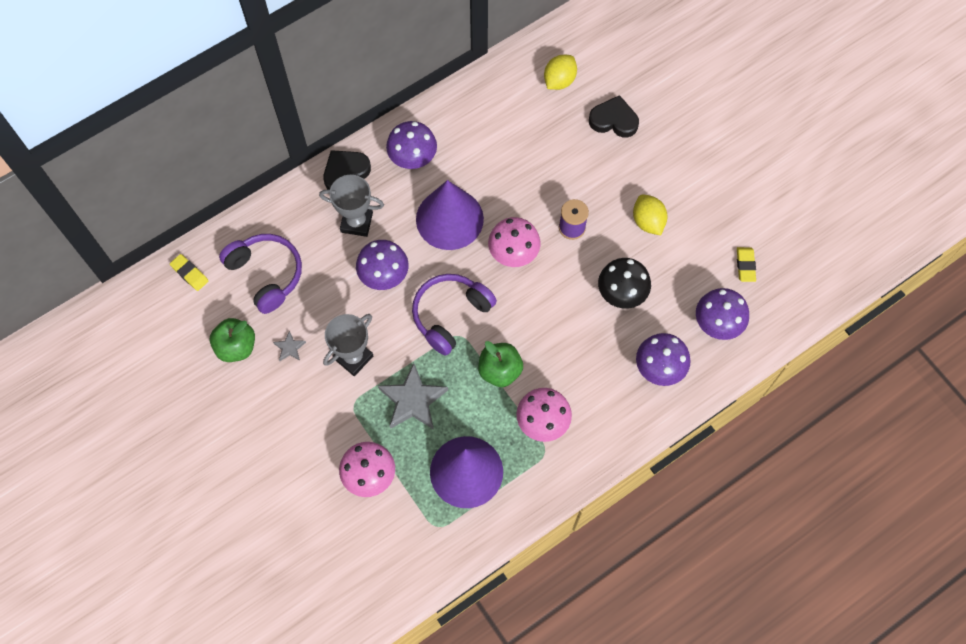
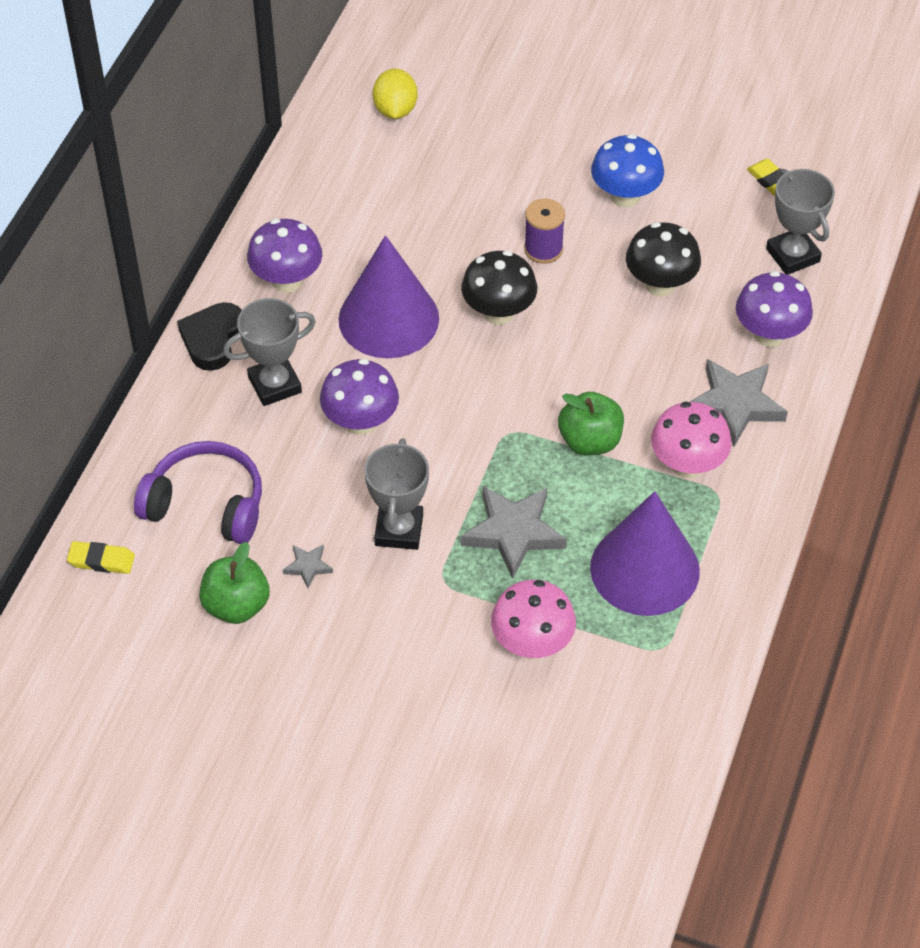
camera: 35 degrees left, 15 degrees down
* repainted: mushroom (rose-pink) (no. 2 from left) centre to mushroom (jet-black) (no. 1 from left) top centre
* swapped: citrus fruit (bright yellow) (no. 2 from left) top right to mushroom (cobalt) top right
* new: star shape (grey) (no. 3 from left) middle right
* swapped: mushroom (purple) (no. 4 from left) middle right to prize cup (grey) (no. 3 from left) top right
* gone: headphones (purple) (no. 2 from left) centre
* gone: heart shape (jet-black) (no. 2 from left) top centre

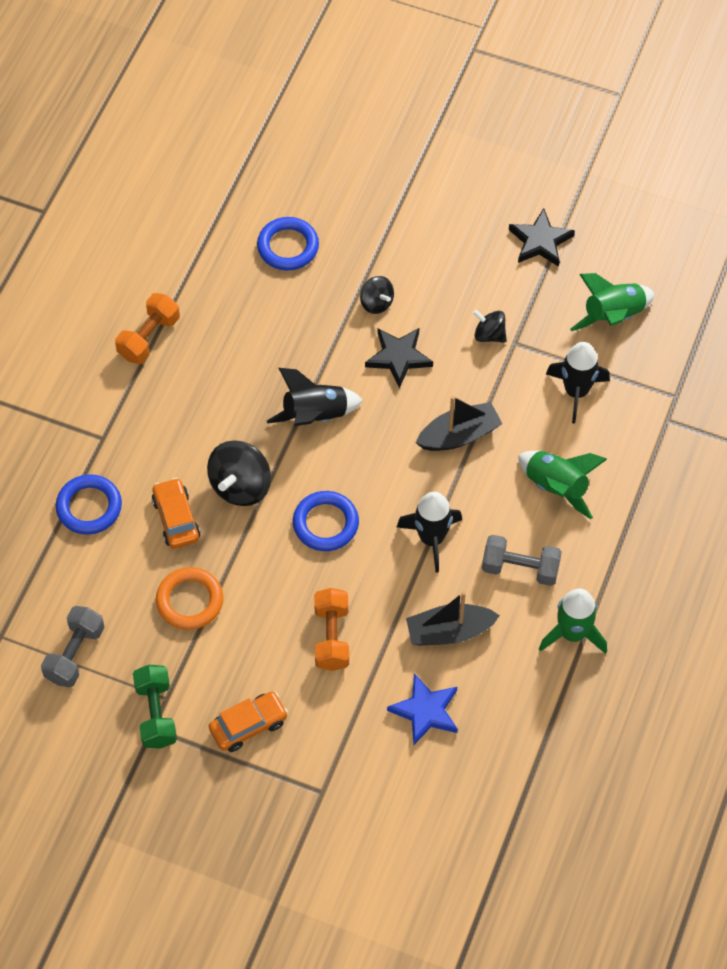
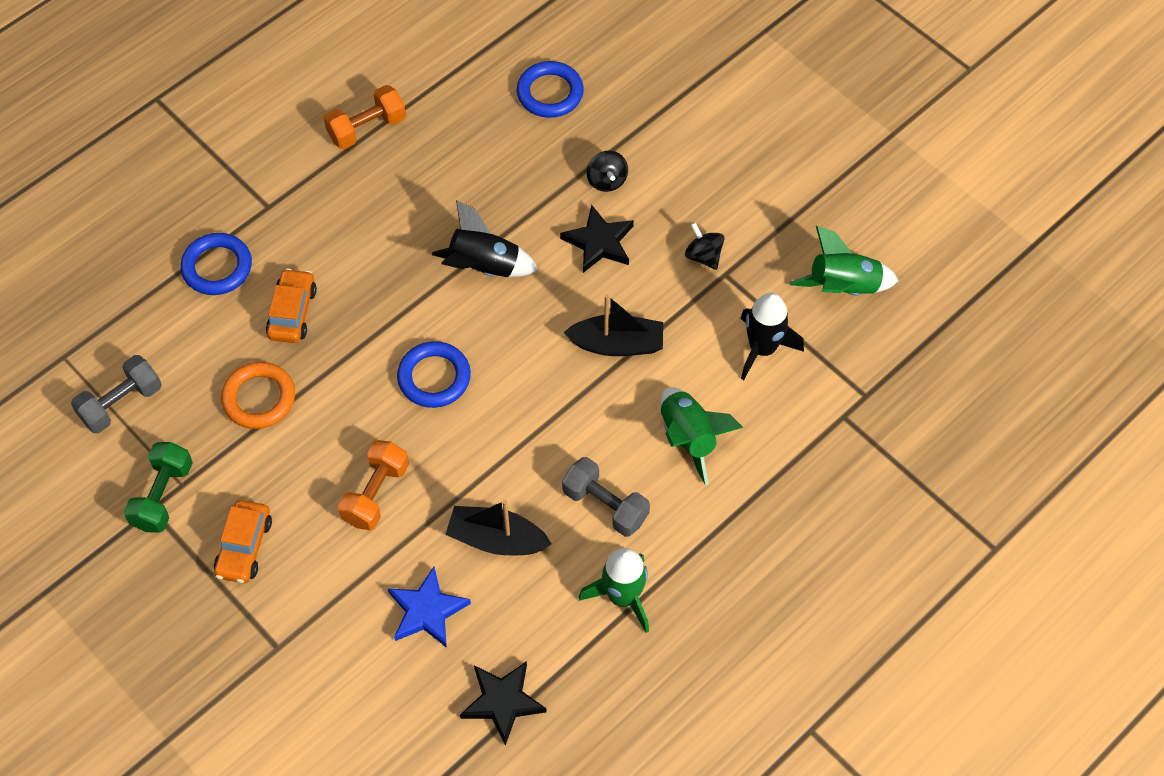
camera: 25 degrees right, 0 degrees up
* rotated: toy car (orange-coloured) (no. 2 from left in the first image) bottom centre = bottom left 105 degrees clockwise
* shifted: star shape (jet-black) (no. 2 from left in the first image) top right to star shape (jet-black) (no. 1 from left) bottom centre
* gone: whirligig (jet-black) (no. 1 from left) middle left
* gone: spaceship (jet-black) (no. 2 from left) centre

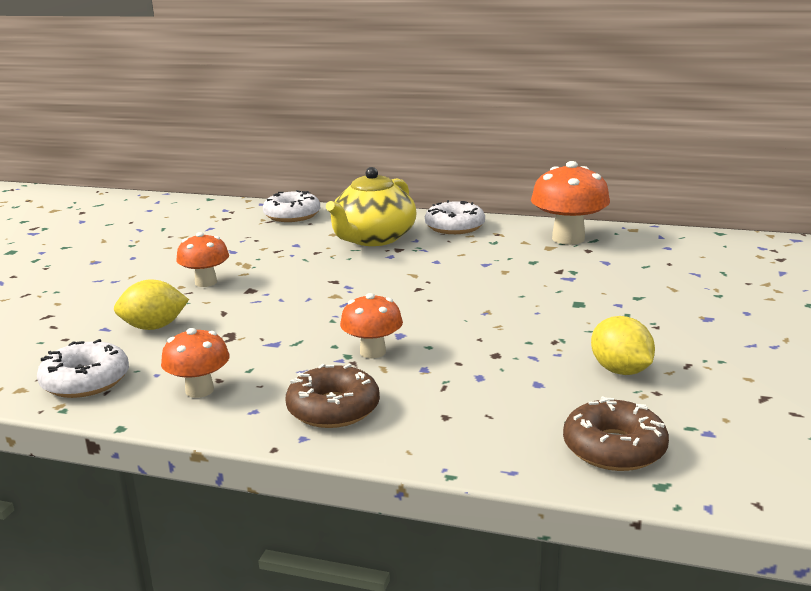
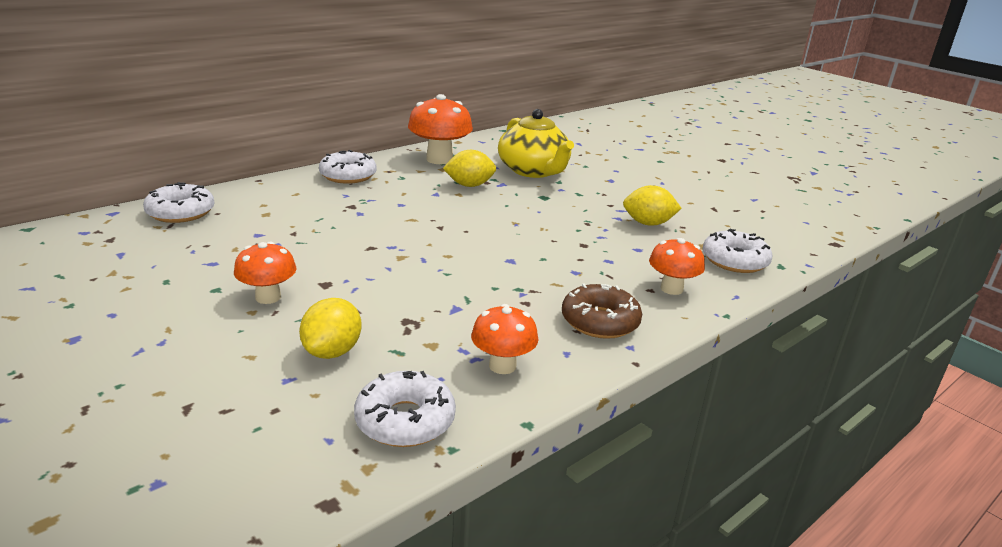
camera: 60 degrees left, 5 degrees up
* new: citrus fruit (bright yellow) (no. 2 from left) top centre
* shifted: teapot (bright yellow) centre to top centre
* shifted: mushroom (orange-coloured) (no. 3 from left in the first image) centre to mushroom (orange-coloured) (no. 4 from left) middle right
* repainted: glazed donut (dark brown) (no. 2 from left) bottom right to glazed donut (snow-white) (no. 4 from left) middle right

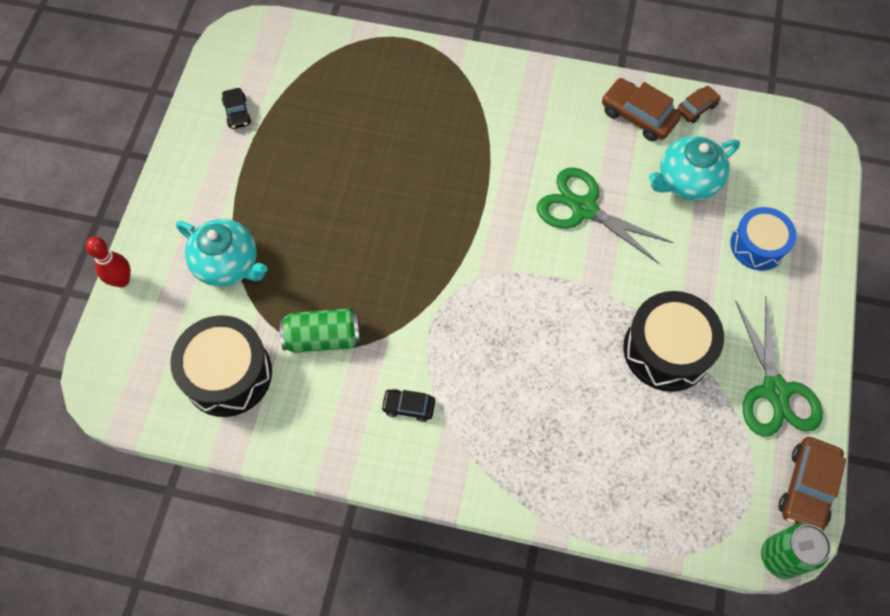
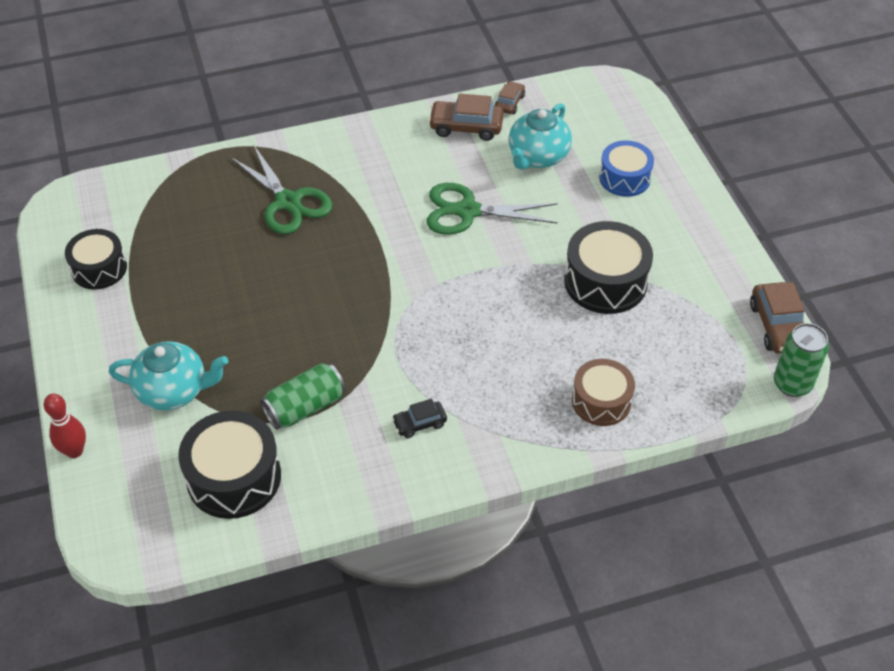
camera: 30 degrees left, 15 degrees down
* swapped: toy car (jet-black) (no. 1 from left) top left to snare drum (jet-black) (no. 1 from left) middle left
* shifted: scissors (emerald) (no. 2 from left in the first image) middle right to scissors (emerald) (no. 1 from left) top left
* new: snare drum (dark brown) middle right

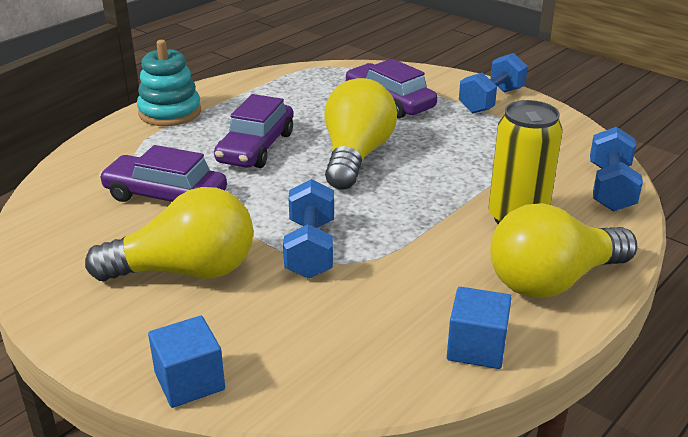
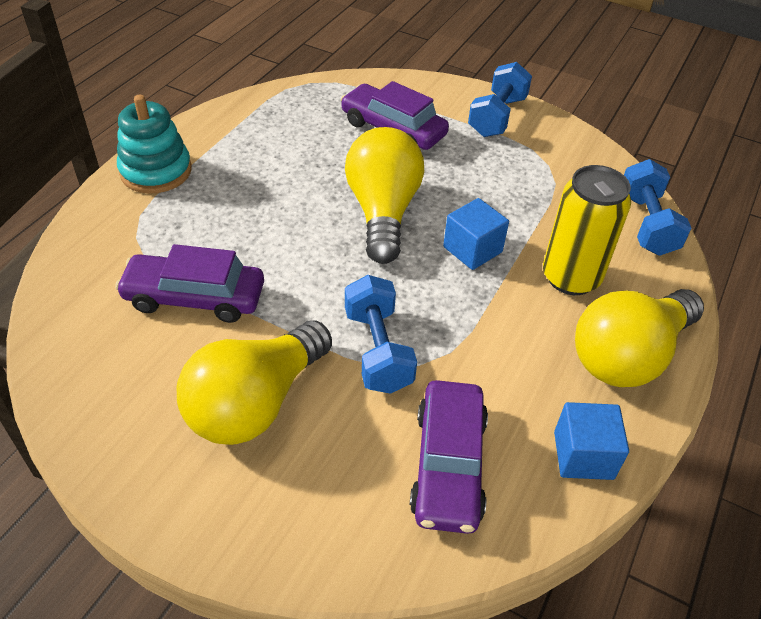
camera: 15 degrees left, 15 degrees up
* rotated: light bulb (bright yellow) (no. 1 from left) middle left = centre 150 degrees clockwise
* shifted: toy car (purple) (no. 2 from left in the first image) top centre to toy car (purple) (no. 3 from left) bottom centre
* shifted: cube (cobalt) (no. 1 from left) bottom left to centre

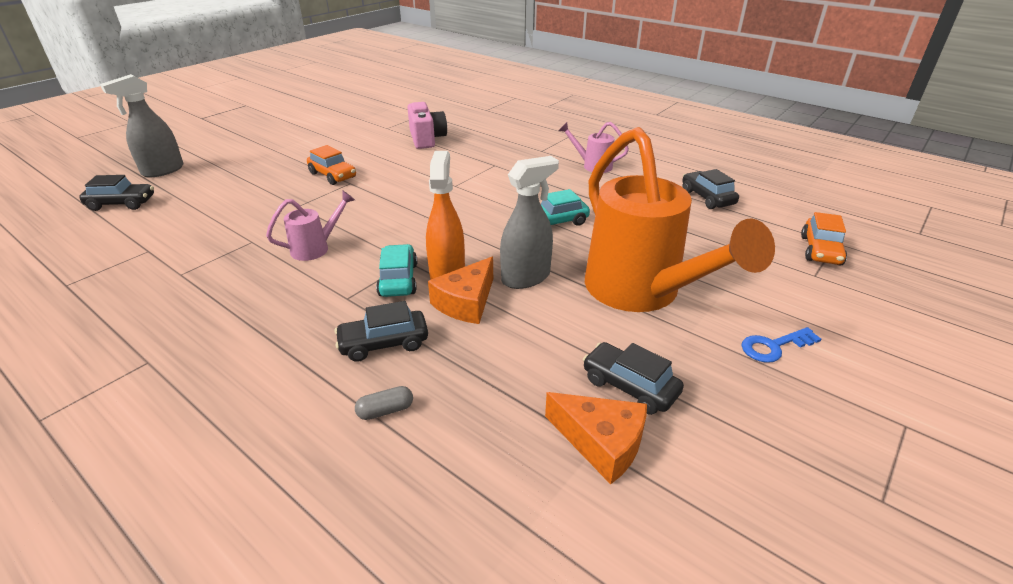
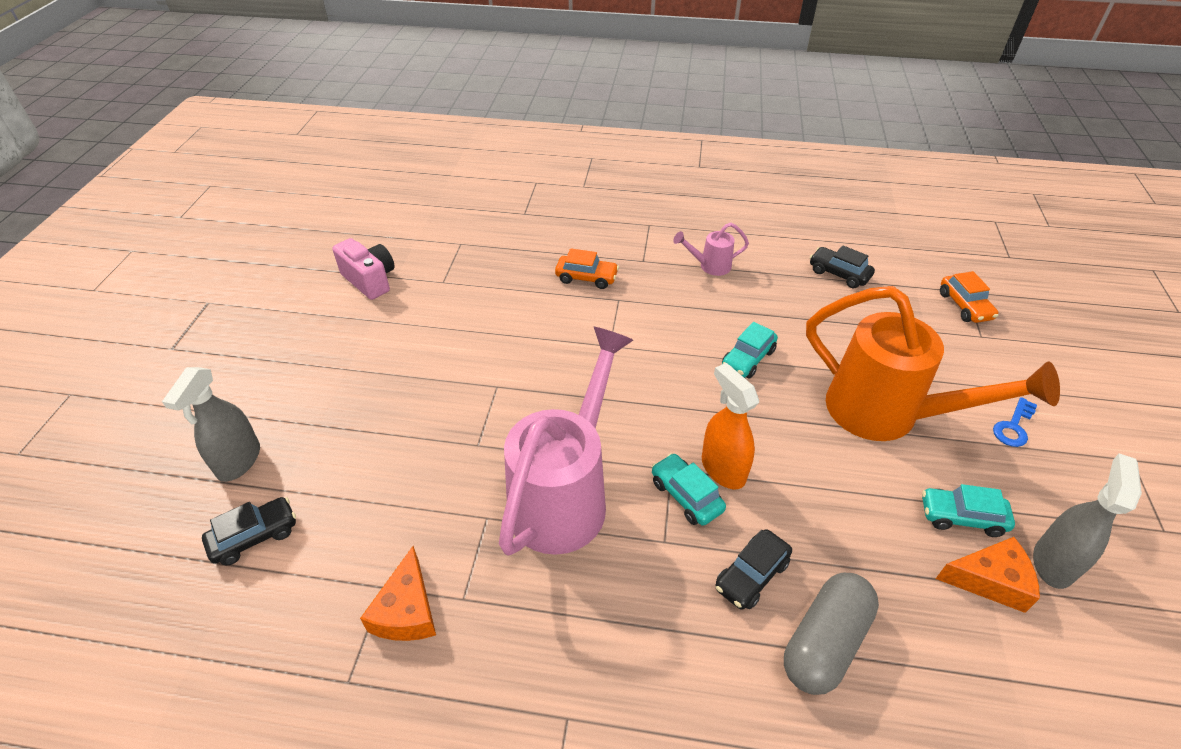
camera: 30 degrees left, 10 degrees up
* shifted: compact camera (rose-pink) top centre to middle left
* shifted: cheese wedge (orange-coloured) (no. 1 from left) centre to bottom centre
* scaled: sprinkling can (rose-pink) (no. 1 from left) middle left = centre x2.34
* shifted: toy car (orange-coloured) (no. 1 from left) top left to centre
* scaled: capsule (grey) bottom centre = bottom right x2.47
* repainted: toy car (jet-black) (no. 3 from left) centre to toy car (teal) (no. 3 from left) bottom right
* shifted: spray cleaner (grey) (no. 2 from left) centre to bottom right

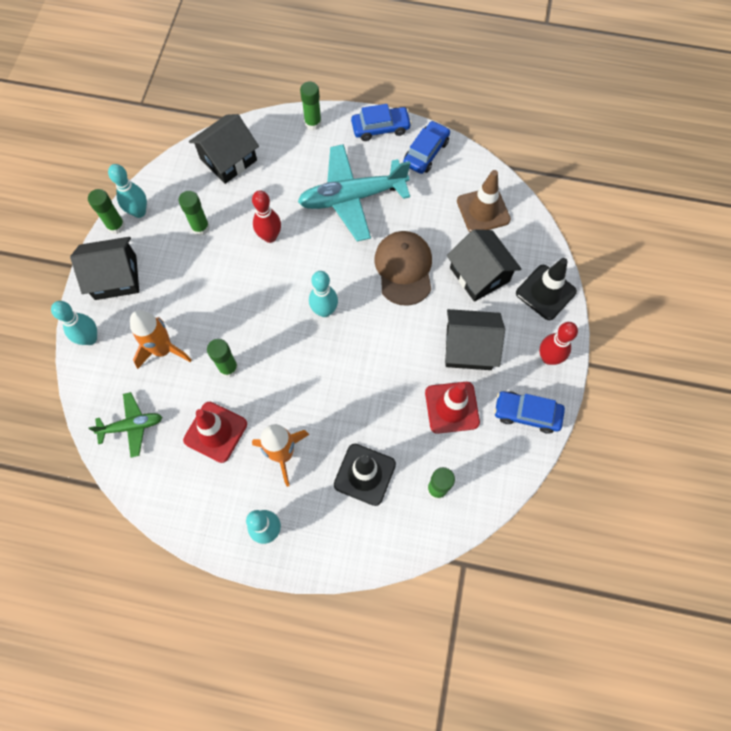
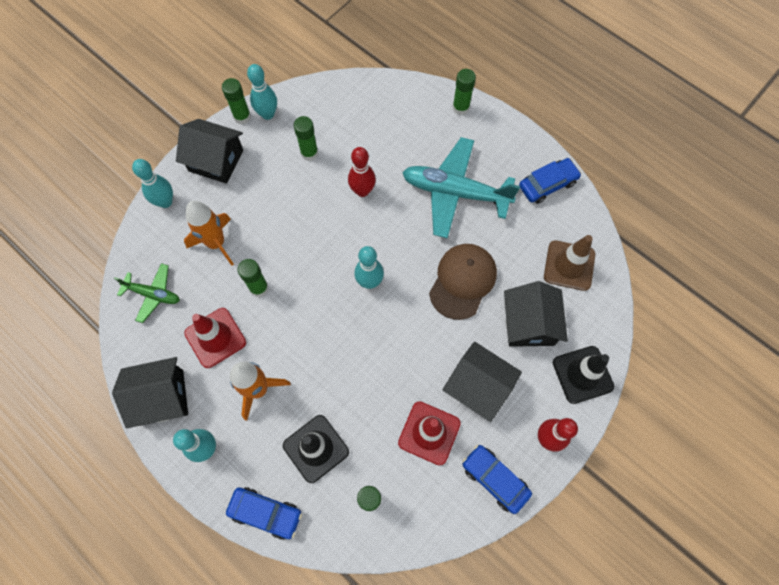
camera: 30 degrees right, 0 degrees up
* shifted: house (jet-black) (no. 2 from left in the first image) top left to house (jet-black) (no. 1 from left) bottom left
* shifted: toy car (cobalt) (no. 1 from left) top centre to bottom centre

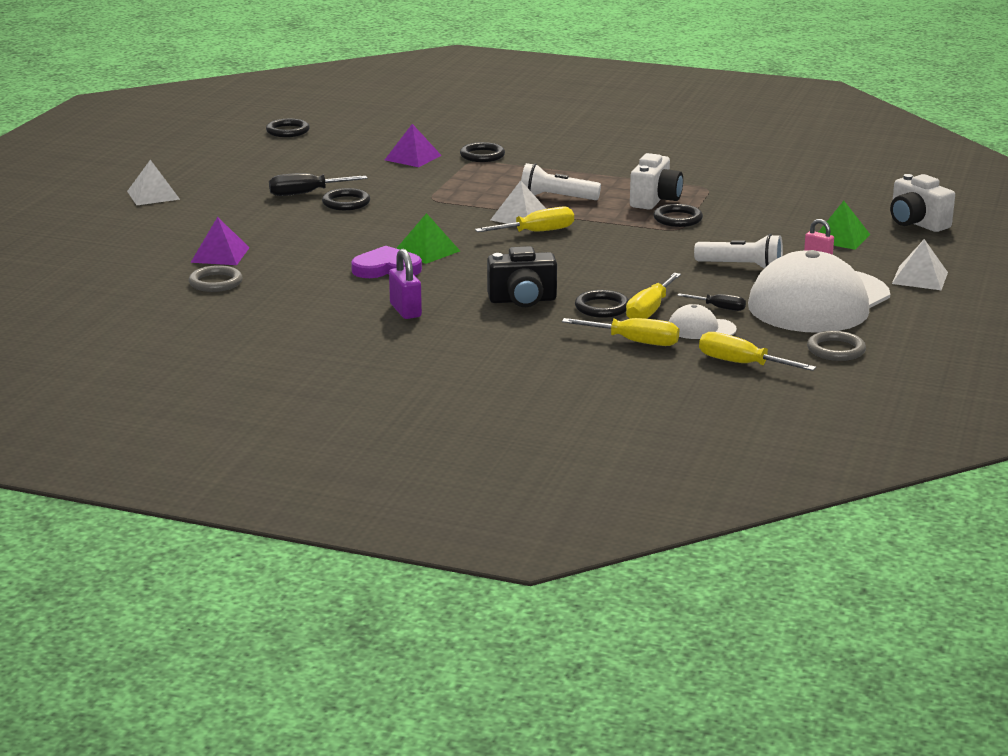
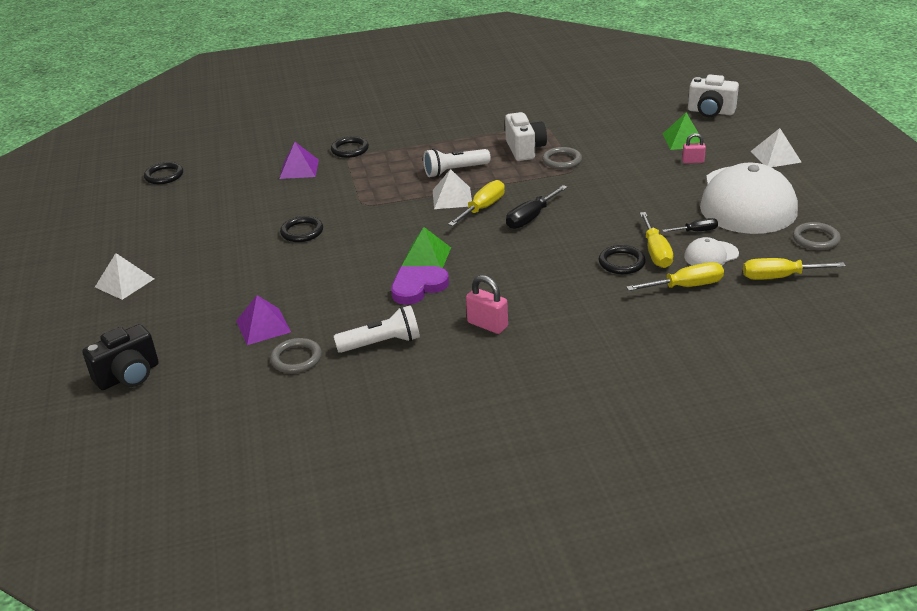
camera: 30 degrees left, 10 degrees up
* shifted: compact camera (jet-black) centre to middle left
* shifted: flashlight (snow-white) (no. 2 from left in the first image) top right to flashlight (snow-white) (no. 1 from left) centre
* repainted: small lock (purple) centre to small lock (rose-pink) (no. 1 from left) centre
* shifted: hand screwdriver (jet-black) (no. 1 from left) top left to centre
* repainted: ring (jet-black) (no. 5 from left) top right to ring (grey) (no. 2 from left) top centre

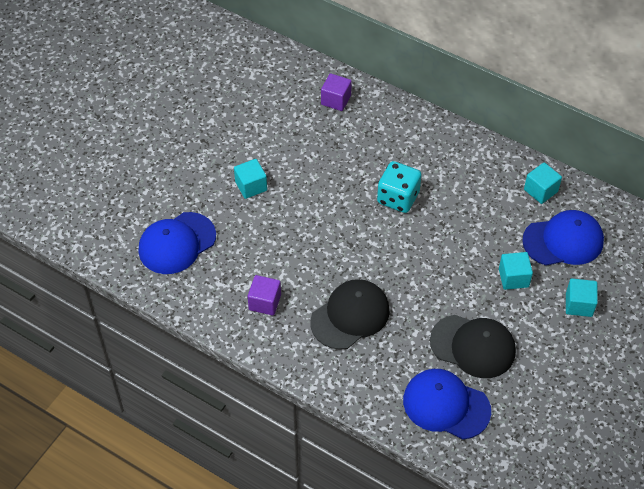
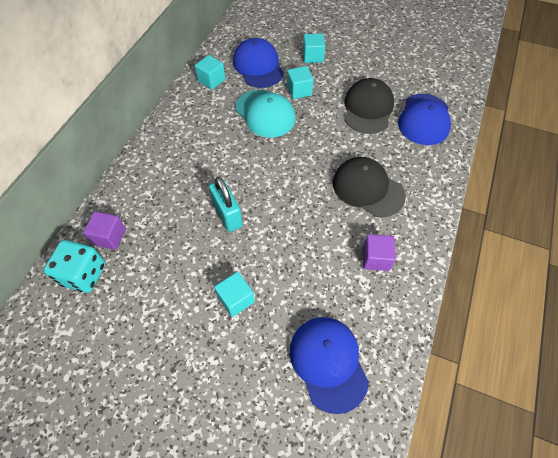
camera: 100 degrees left, 5 degrees up
* shifted: die (teal) centre to middle left
* new: small lock (teal) centre
* new: baseball cap (teal) top centre
* rotated: baseball cap (cobalt) (no. 1 from left in the first image) middle left = bottom centre 150 degrees counterclockwise

